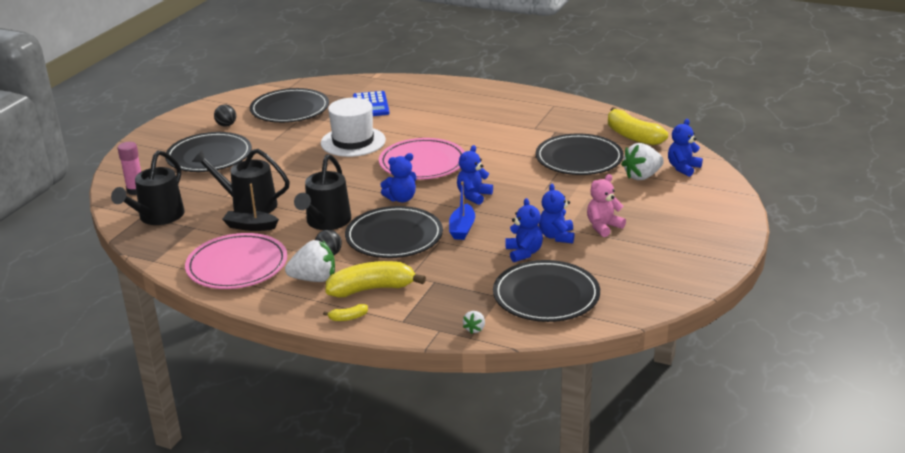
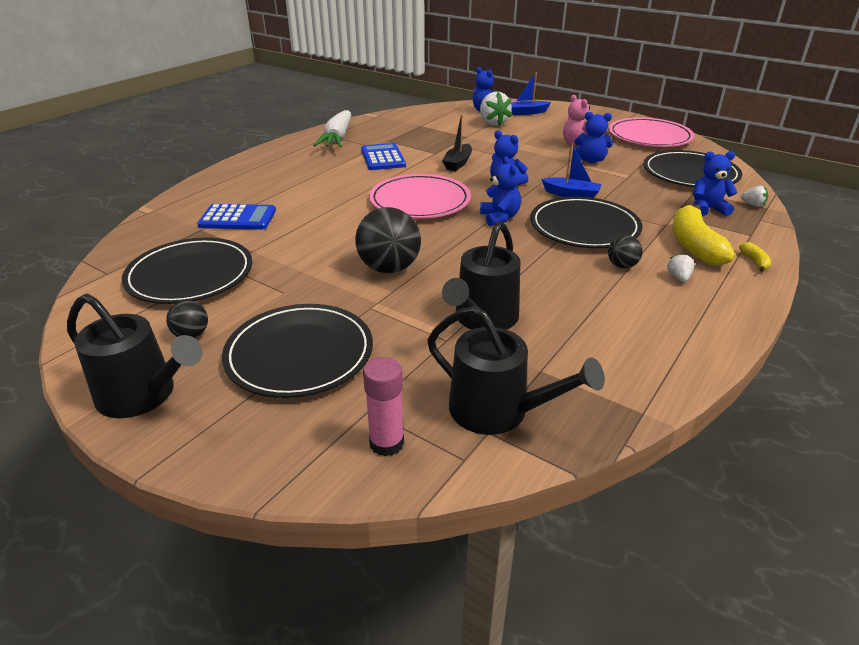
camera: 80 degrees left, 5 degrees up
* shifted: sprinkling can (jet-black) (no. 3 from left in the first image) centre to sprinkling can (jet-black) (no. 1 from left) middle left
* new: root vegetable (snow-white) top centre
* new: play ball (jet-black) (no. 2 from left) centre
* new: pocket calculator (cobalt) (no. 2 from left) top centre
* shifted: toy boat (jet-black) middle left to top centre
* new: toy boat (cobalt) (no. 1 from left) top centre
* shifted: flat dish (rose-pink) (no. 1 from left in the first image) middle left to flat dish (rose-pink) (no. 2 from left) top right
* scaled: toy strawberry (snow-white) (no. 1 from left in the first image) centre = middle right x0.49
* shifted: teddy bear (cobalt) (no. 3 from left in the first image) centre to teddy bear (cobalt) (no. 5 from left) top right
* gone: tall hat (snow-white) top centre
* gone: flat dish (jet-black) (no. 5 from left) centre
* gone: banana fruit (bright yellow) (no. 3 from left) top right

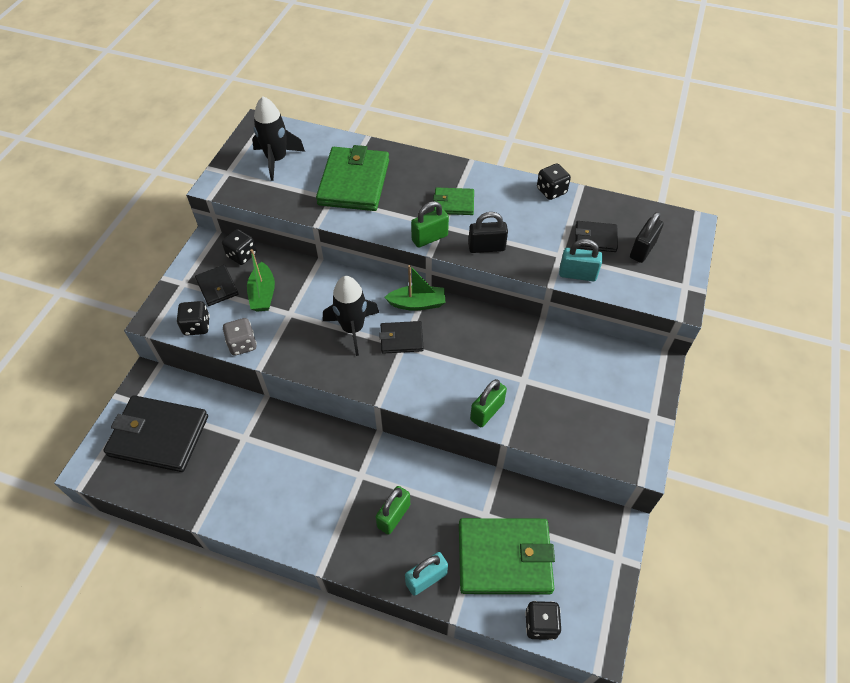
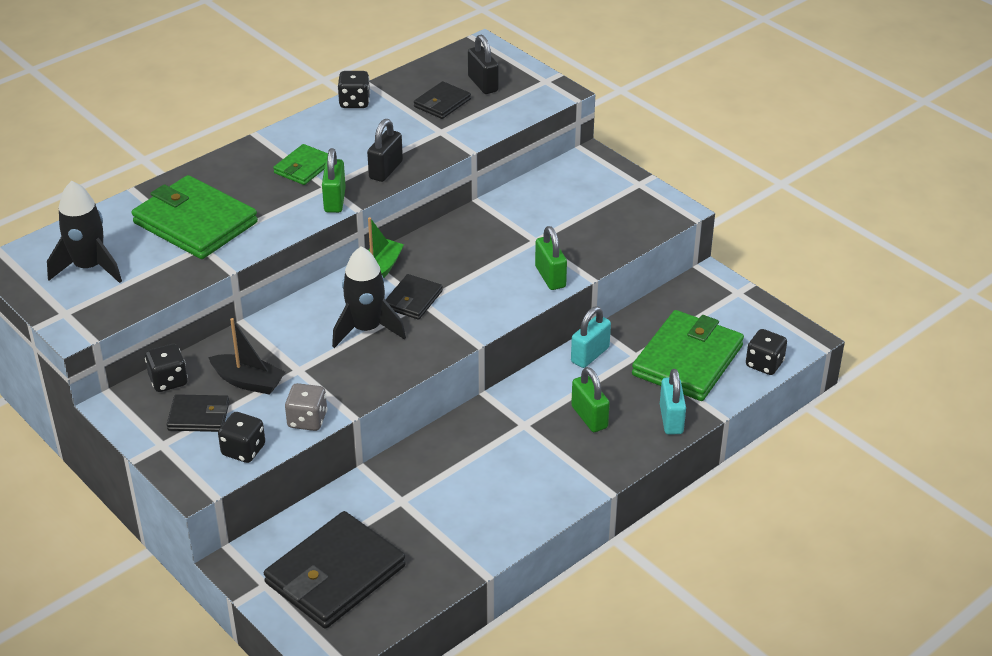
camera: 60 degrees left, 15 degrees down
* repainted: toy boat (emerald) (no. 1 from left) middle left to toy boat (jet-black) middle left
* shifted: small lock (teal) (no. 2 from left in the first image) middle right to small lock (teal) (no. 1 from left) centre

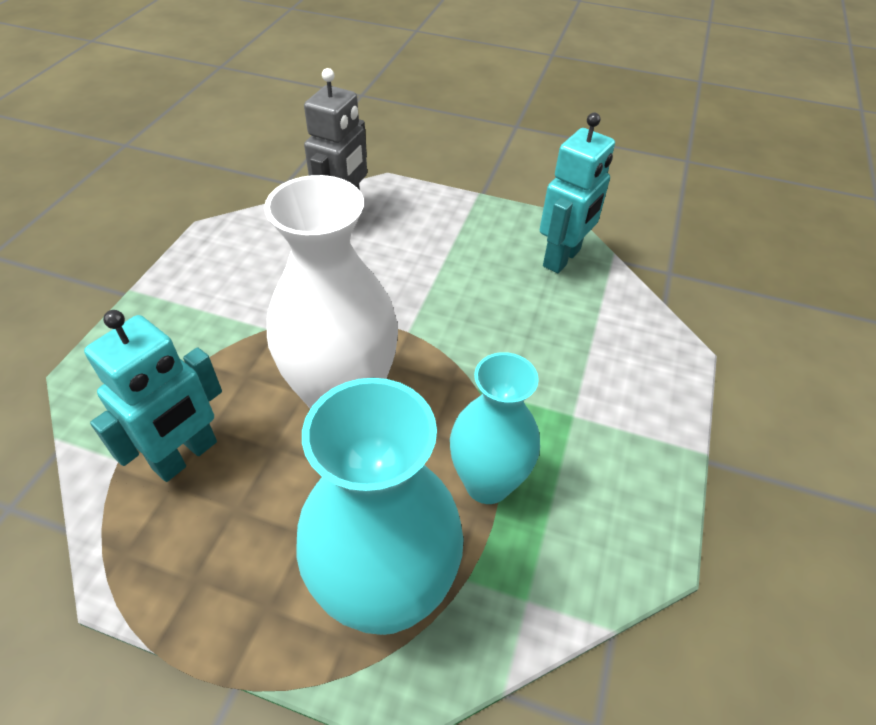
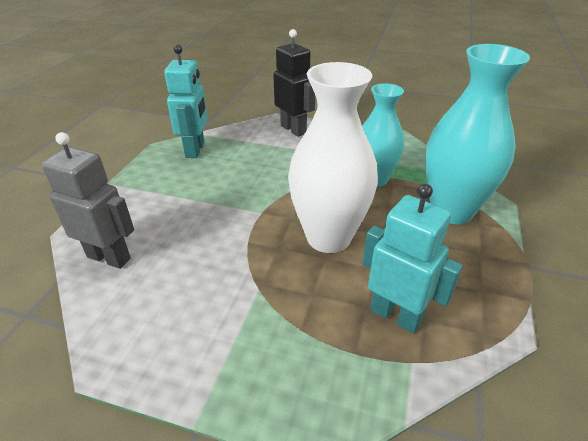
camera: 90 degrees left, 10 degrees down
* rotated: robot figure (teal) (no. 2 from left in the first image) top centre = top left 60 degrees clockwise
* new: robot figure (jet-black) top centre

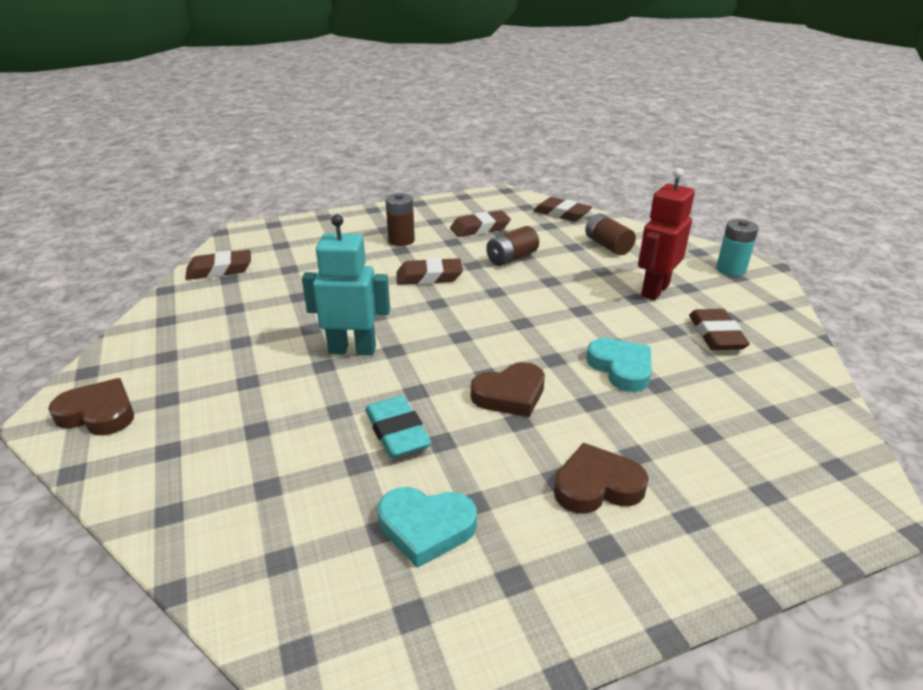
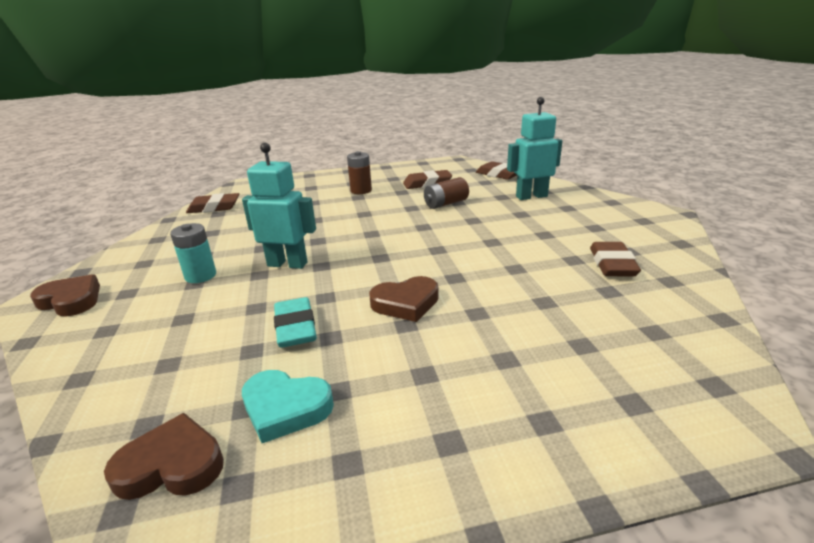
camera: 10 degrees right, 5 degrees down
* shifted: heart shape (dark brown) (no. 3 from left in the first image) bottom centre to heart shape (dark brown) (no. 2 from left) bottom left
* shifted: AA battery (teal) middle right to middle left
* swapped: AA battery (dark brown) (no. 3 from left) centre to robot figure (teal) (no. 2 from left) top centre
* gone: gum eraser (dark brown) (no. 2 from left) centre
* gone: heart shape (teal) (no. 2 from left) middle right
* gone: robot figure (crimson) middle right

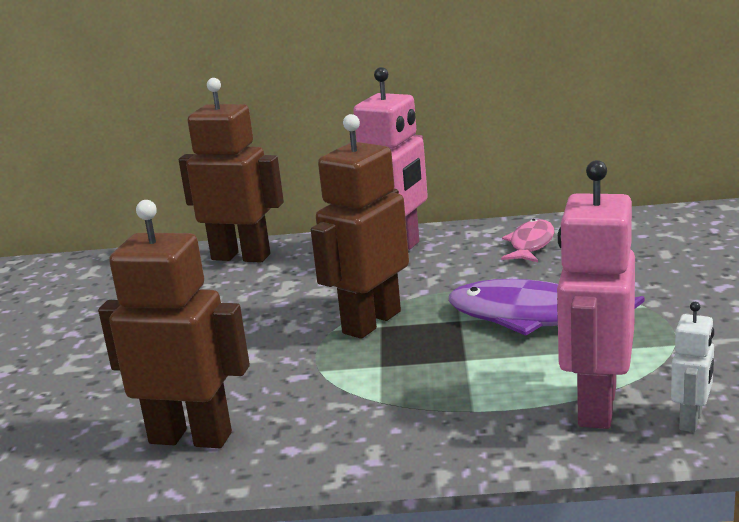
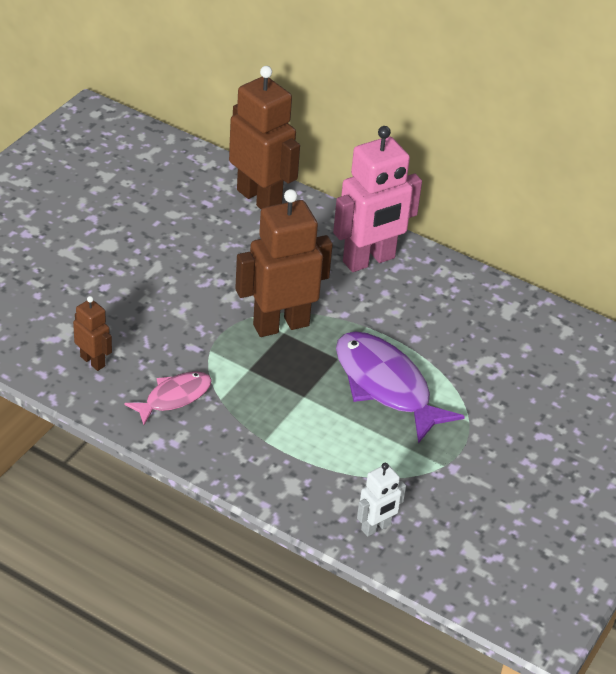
camera: 25 degrees right, 20 degrees up
* scaled: robot figure (dark brown) (no. 1 from left) middle left = middle left x0.49
* shifted: toy fish (rose-pink) middle right to middle left
* gone: robot figure (rose-pink) (no. 2 from left) middle right

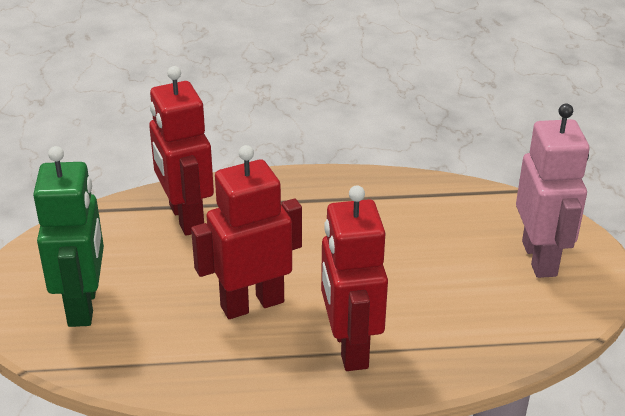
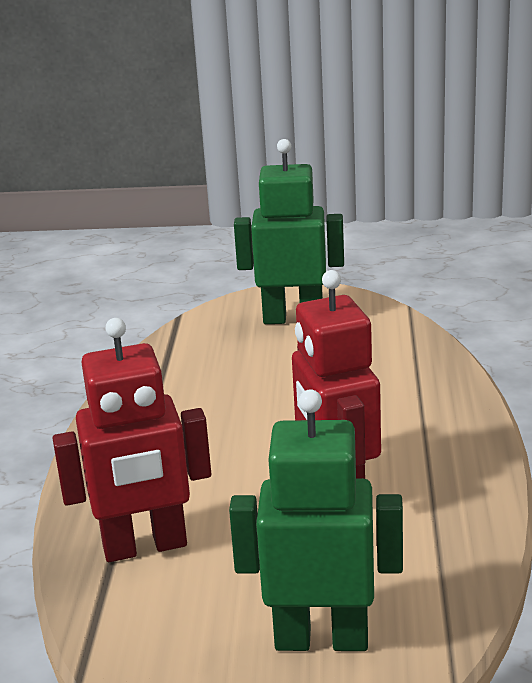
camera: 80 degrees left, 10 degrees down
* repainted: robot figure (rose-pink) middle right to robot figure (emerald) (no. 1 from left) centre
* gone: robot figure (crimson) (no. 3 from left) bottom centre

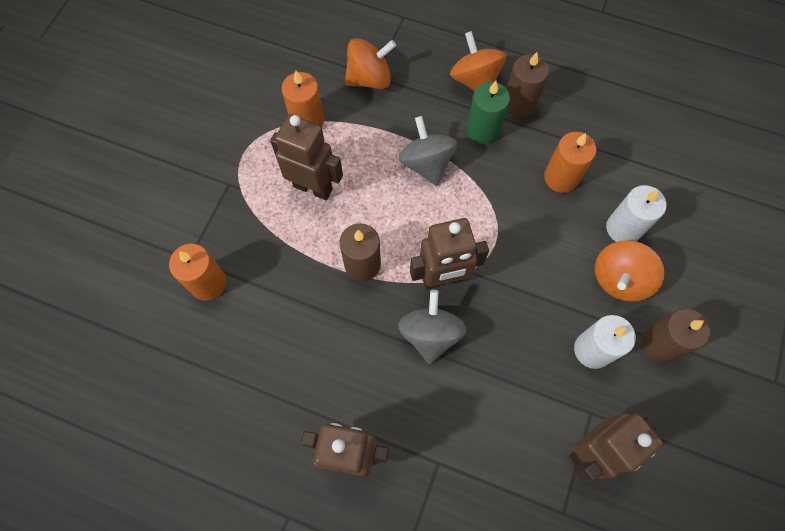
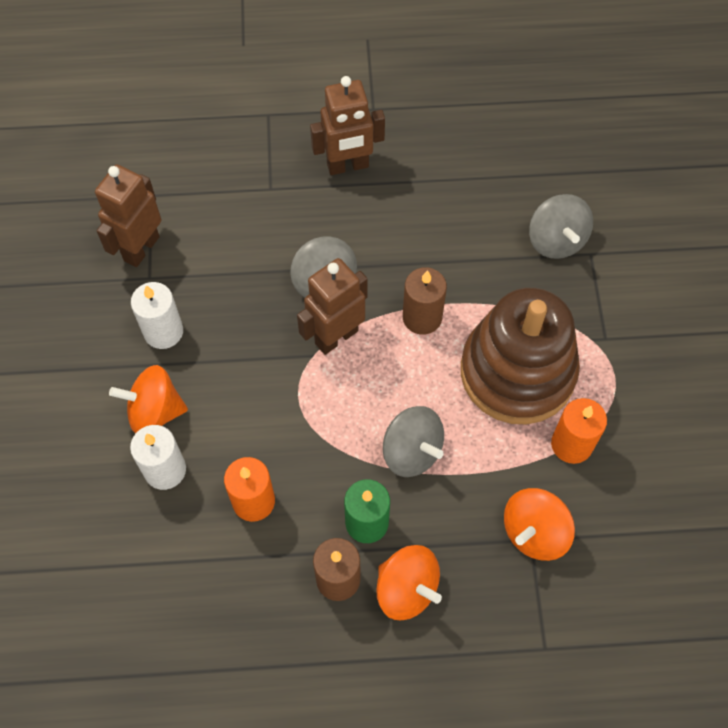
camera: 155 degrees right, 5 degrees down
* rotated: whirligig (orange-coloured) (no. 3 from left in the first image) middle right = middle left 105 degrees counterclockwise
* swapped: robot figure (dark brown) (no. 1 from left) top centre to ring stacker (dark brown) middle right
* swapped: candle (orange-coloured) (no. 1 from left) middle left to whirligig (grey) (no. 3 from left) top right
* gone: candle (dark brown) (no. 3 from left) middle right

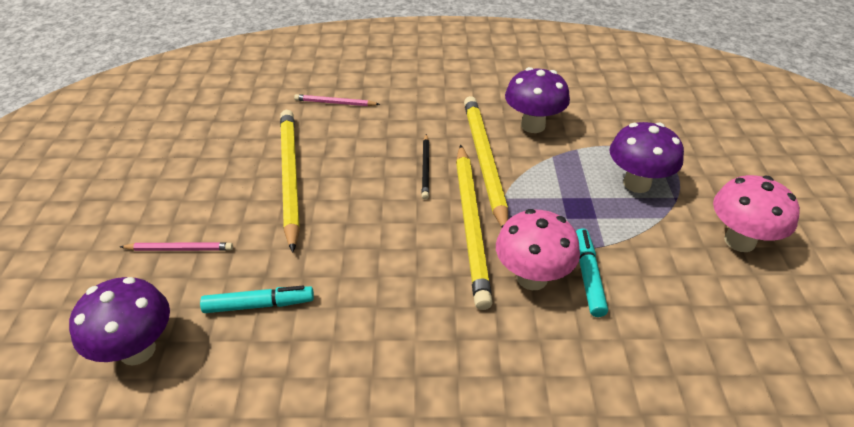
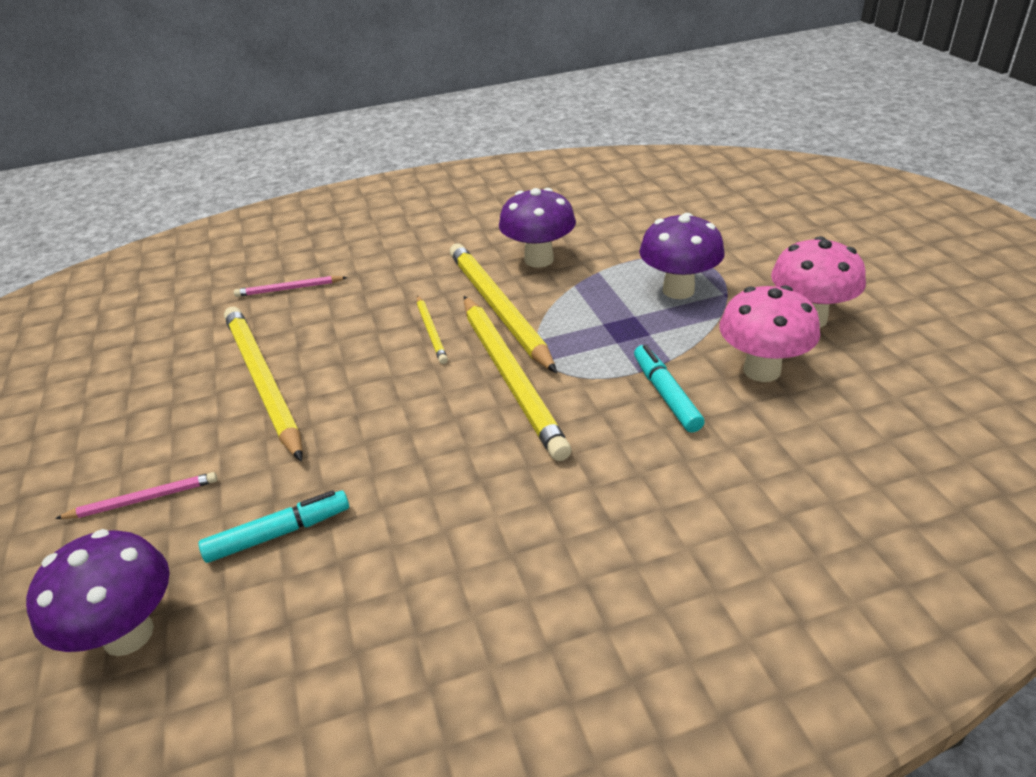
camera: 15 degrees left, 5 degrees down
* repainted: wooden pencil (jet-black) centre to wooden pencil (bright yellow) (no. 2 from left) centre
* shifted: mushroom (rose-pink) (no. 1 from left) centre to middle right

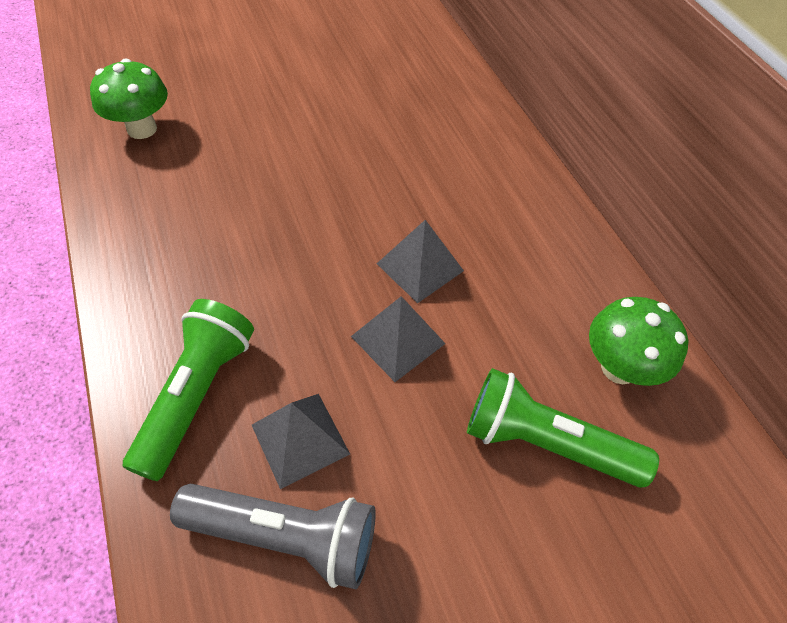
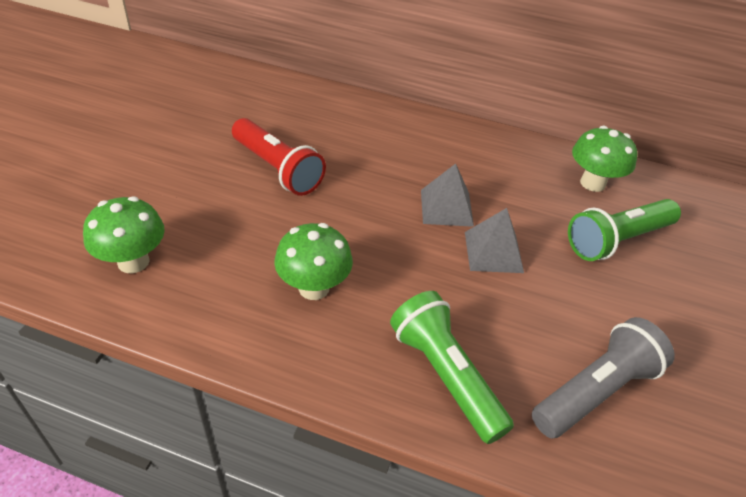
camera: 50 degrees left, 10 degrees down
* new: flashlight (crimson) top centre
* new: mushroom (emerald) (no. 2 from left) centre
* gone: pyramid (grey) (no. 1 from left) bottom centre

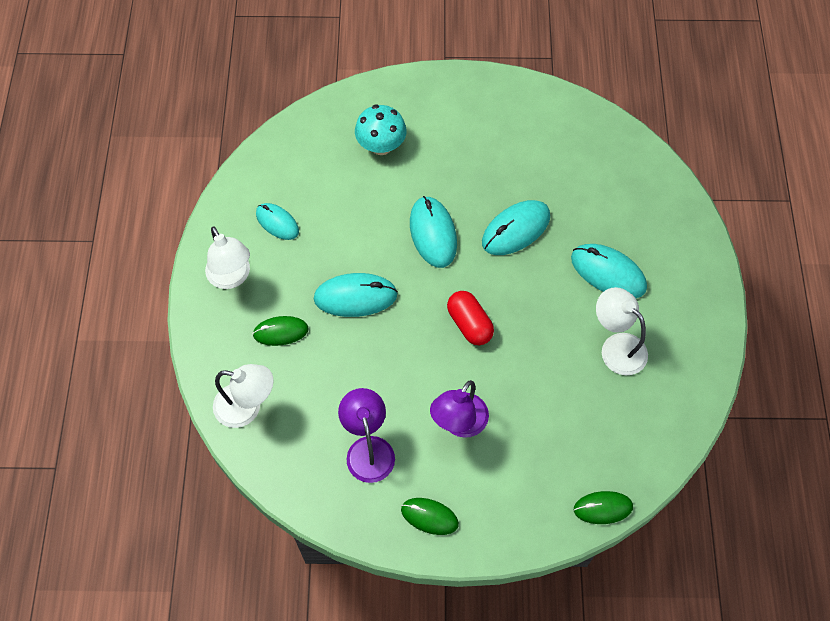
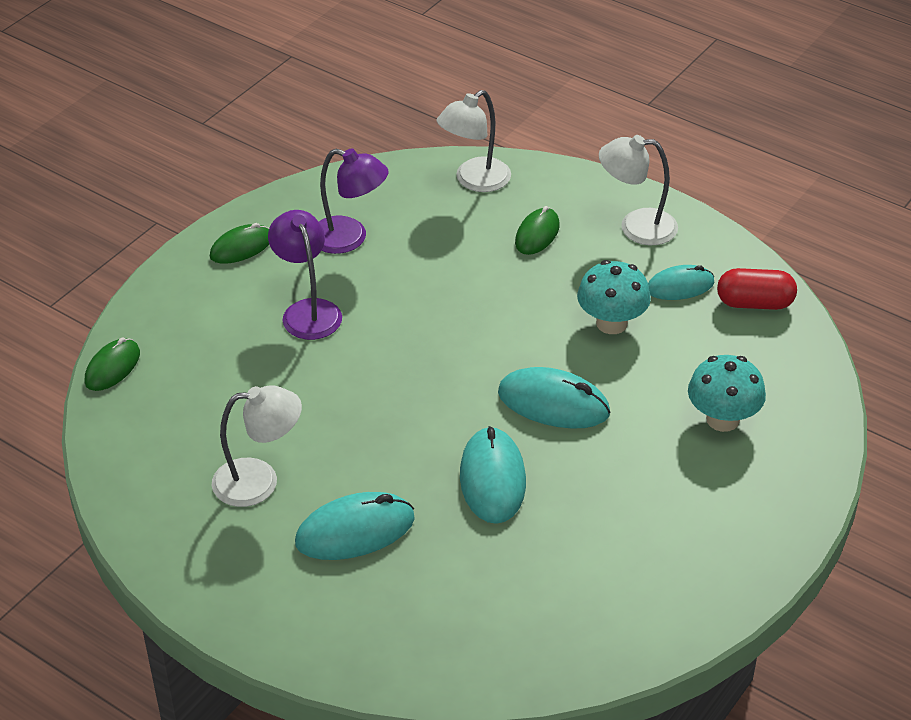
camera: 125 degrees right, 20 degrees down
* new: mushroom (teal) (no. 1 from left) middle right
* shifted: capsule (crimson) centre to middle right
* gone: mouse (teal) (no. 2 from left) centre

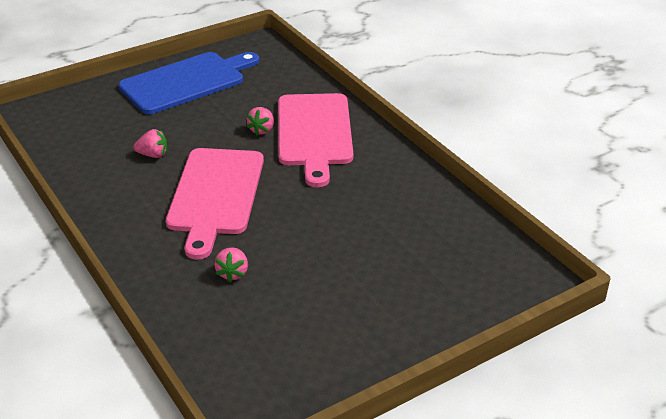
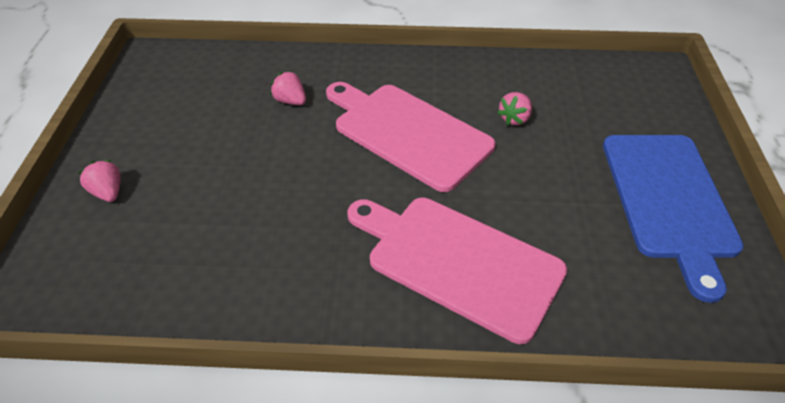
camera: 125 degrees right, 10 degrees up
* shifted: toy strawberry (rose-pink) (no. 3 from left in the first image) top centre to toy strawberry (rose-pink) (no. 1 from left) middle left

